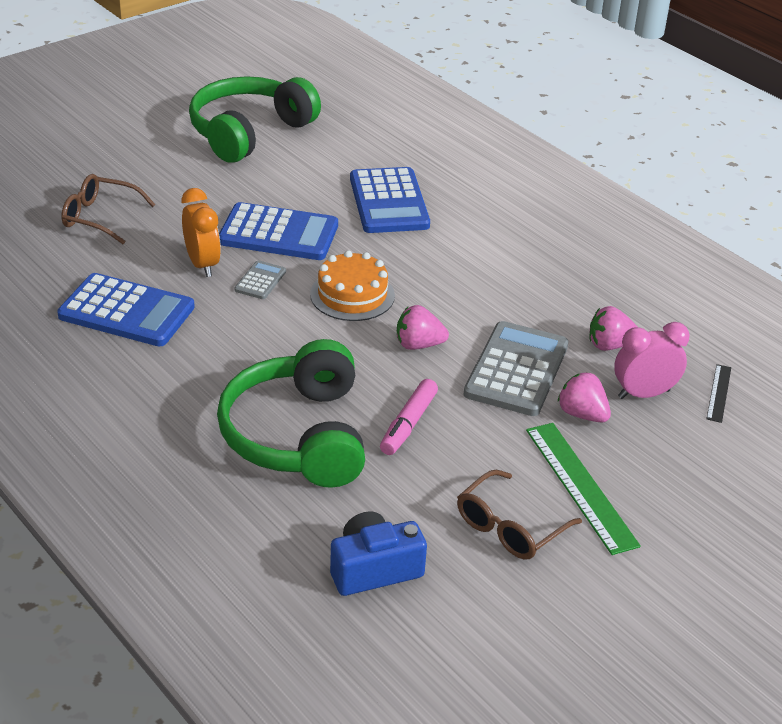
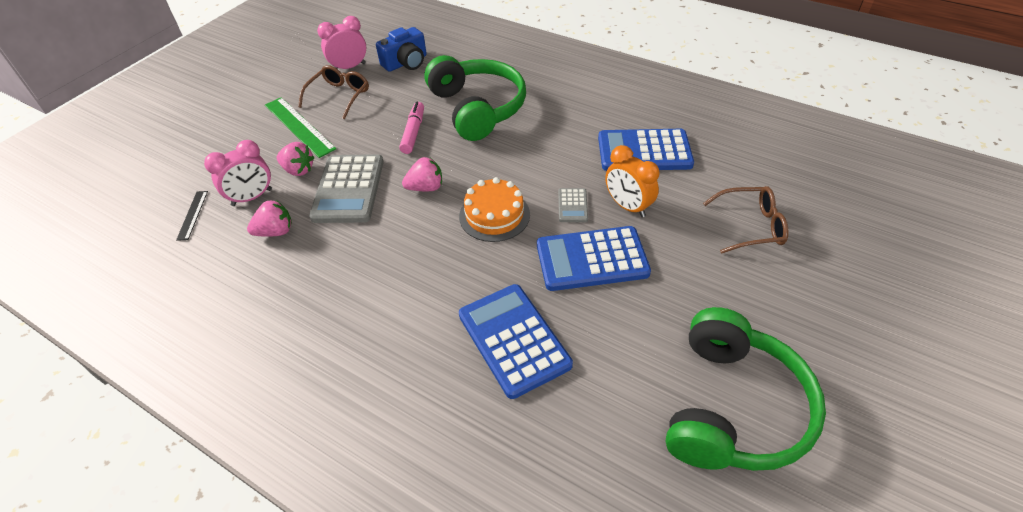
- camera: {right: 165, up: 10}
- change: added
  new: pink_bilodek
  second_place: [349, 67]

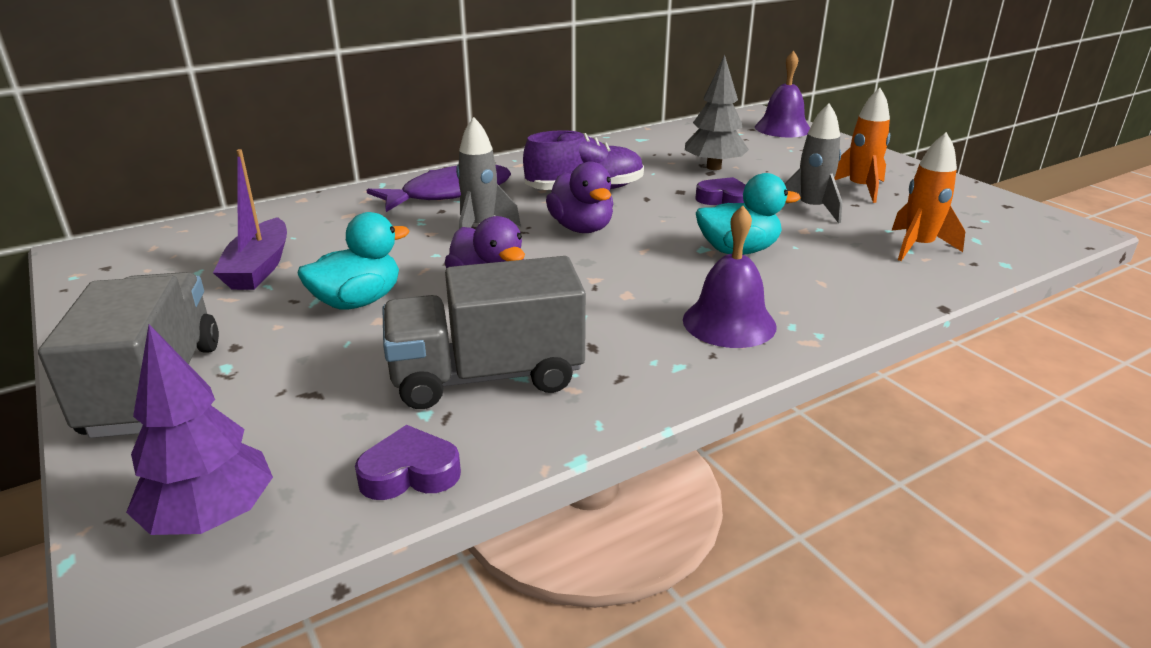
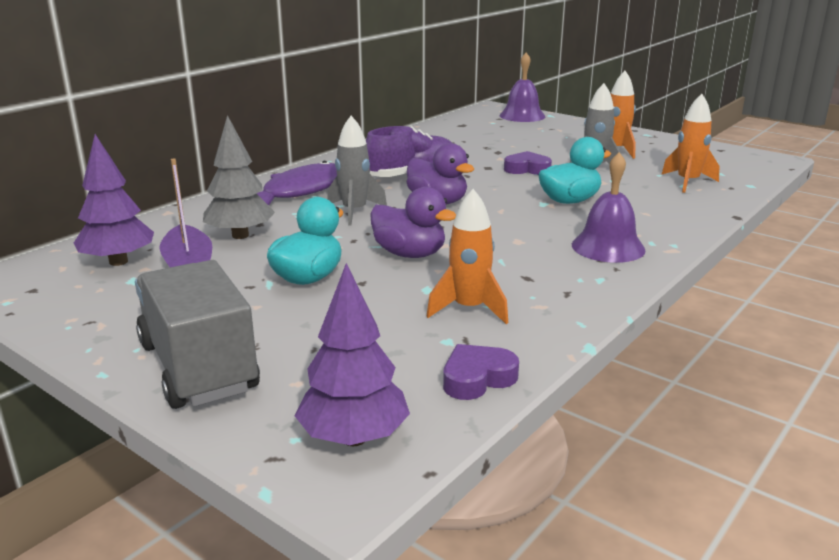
- camera: {right: -20, up: -5}
- change: replaced
  old: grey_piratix
  new: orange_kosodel
  first_place: [487, 376]
  second_place: [469, 309]
- change: moved
  old: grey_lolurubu
  first_place: [713, 167]
  second_place: [240, 235]
- change: added
  new: purple_lolurubu
  second_place: [118, 262]

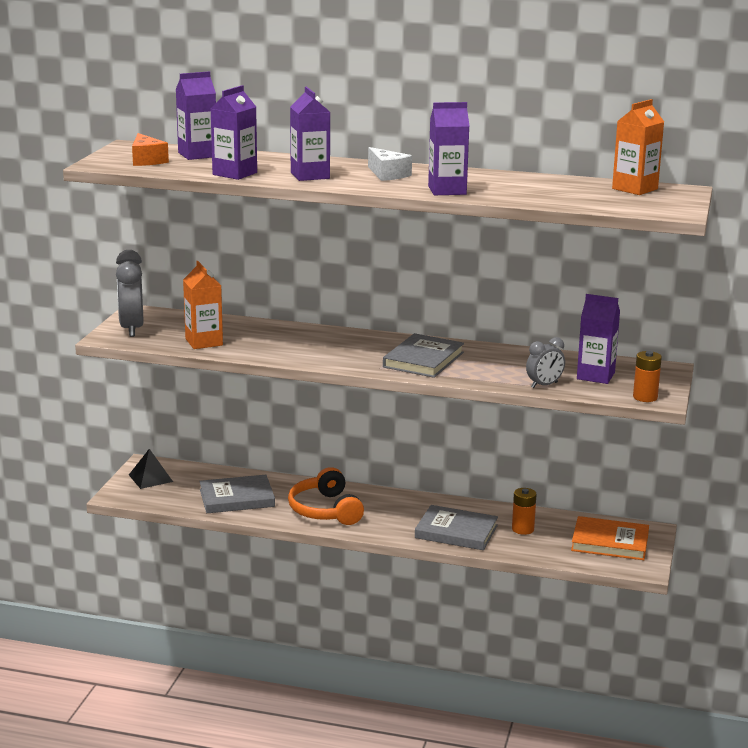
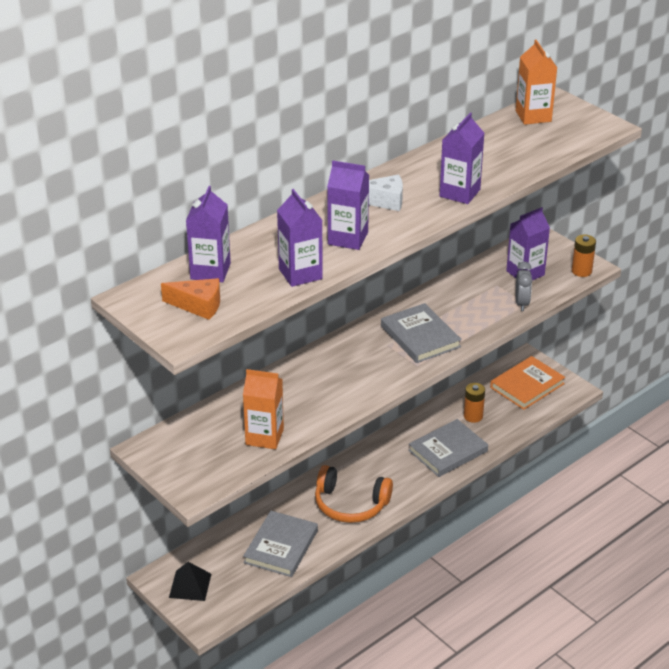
- camera: {right: -55, up: 15}
- change: removed
  old: grey_bilodek
  first_place: [132, 329]

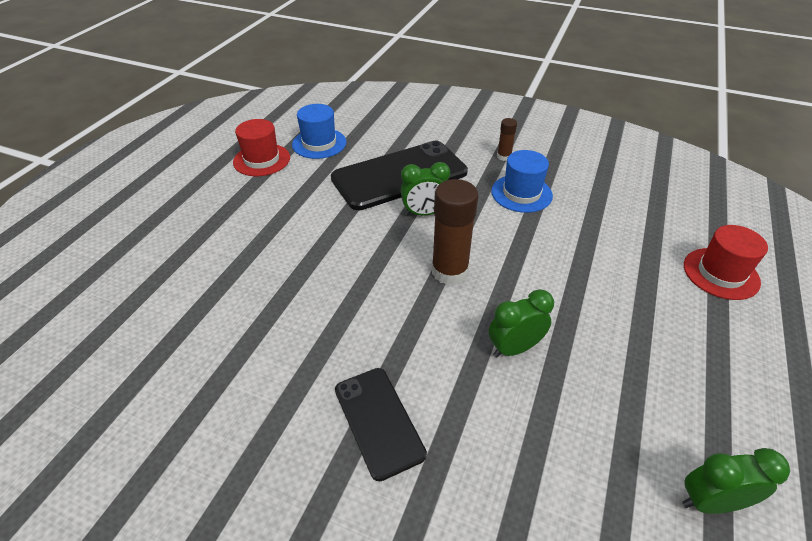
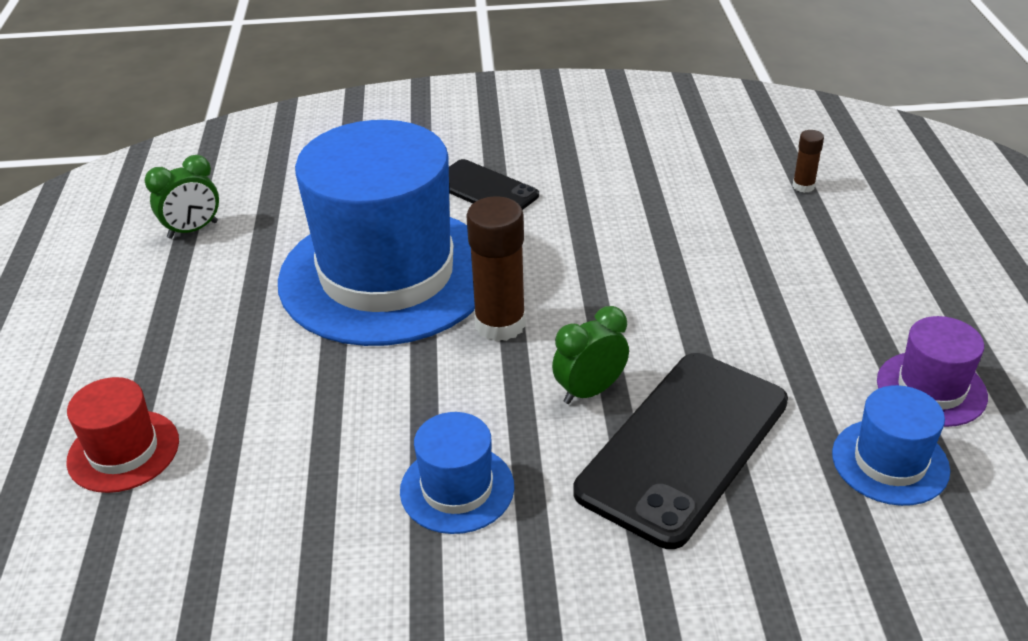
- camera: {right: 155, up: -5}
- change: recoloured
  old: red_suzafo
  new: purple_suzafo
  first_place: [262, 160]
  second_place: [931, 388]
- change: replaced
  old: green_bilodek
  new: blue_suzafo
  first_place: [514, 348]
  second_place: [387, 274]
- change: moved
  old: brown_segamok
  first_place: [504, 156]
  second_place: [803, 186]

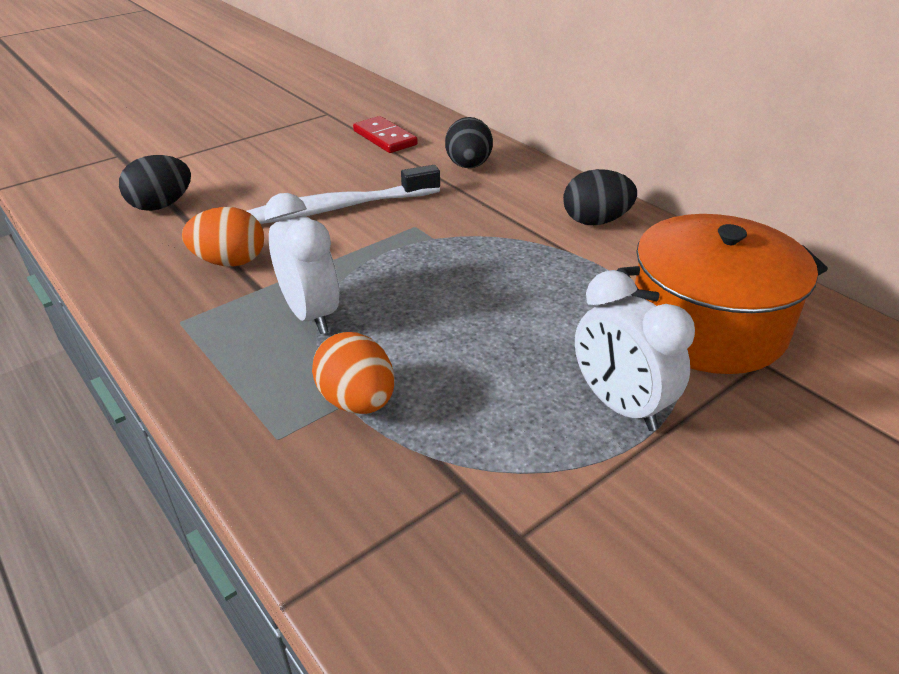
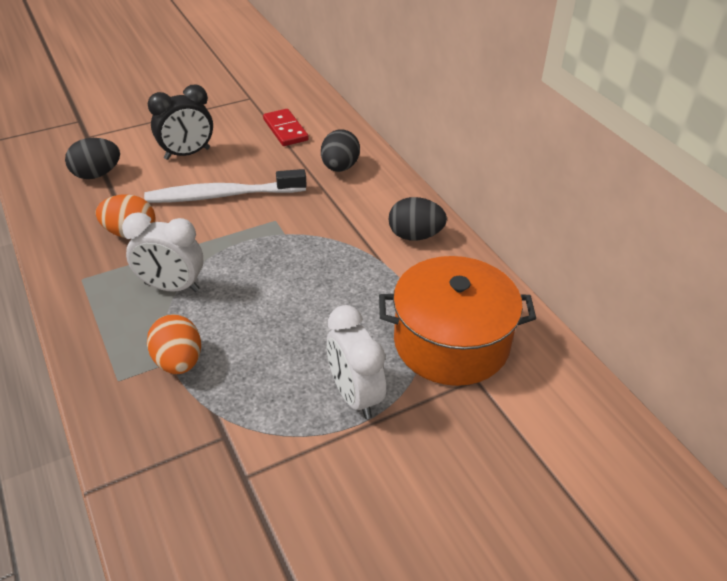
- camera: {right: 10, up: 5}
- change: turned
  old: white_bilodek
  first_place: [311, 314]
  second_place: [172, 287]
  degrees: 120
- change: added
  new: black_bilodek
  second_place: [187, 154]

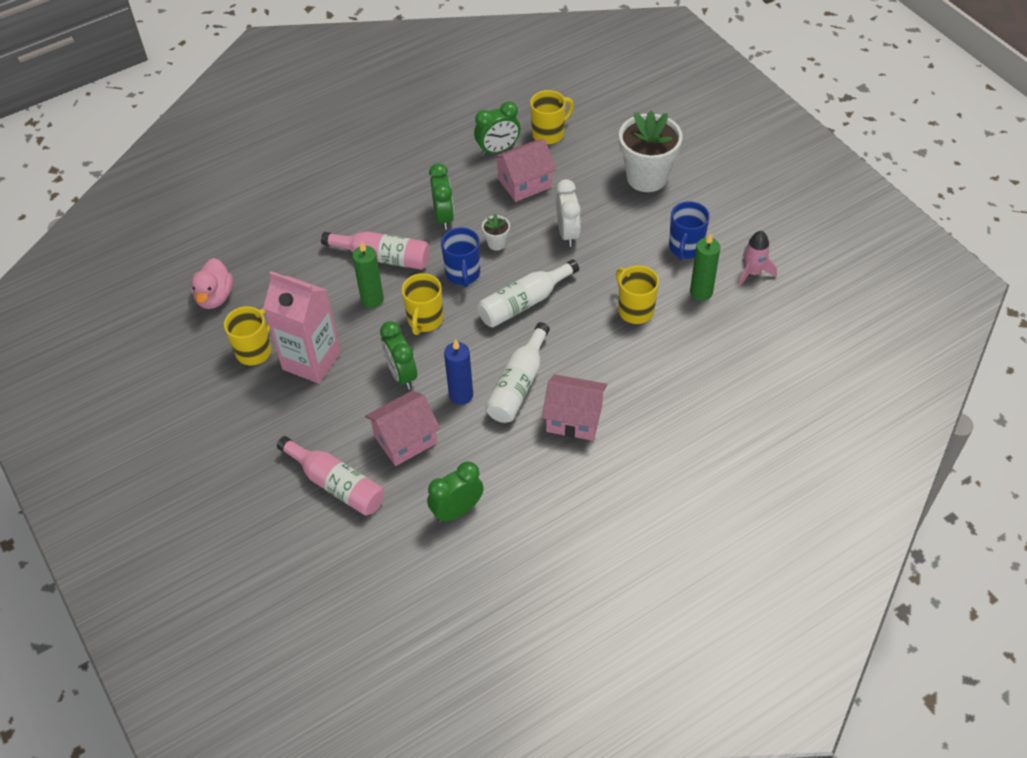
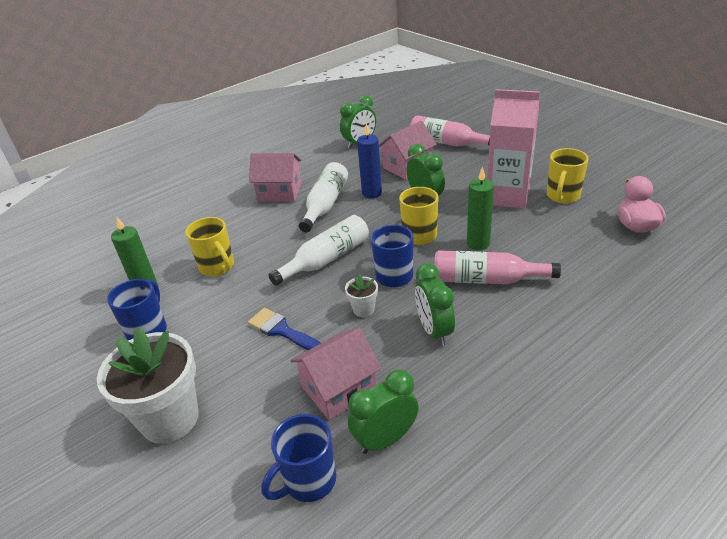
- camera: {right: 175, up: -15}
- change: recoloured
  old: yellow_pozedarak
  new: blue_pozedarak
  first_place: [549, 134]
  second_place: [308, 481]
- change: replaced
  old: white_bilodek
  new: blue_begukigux
  first_place: [567, 233]
  second_place: [282, 330]
- change: removed
  old: pink_kosodel
  first_place: [752, 272]

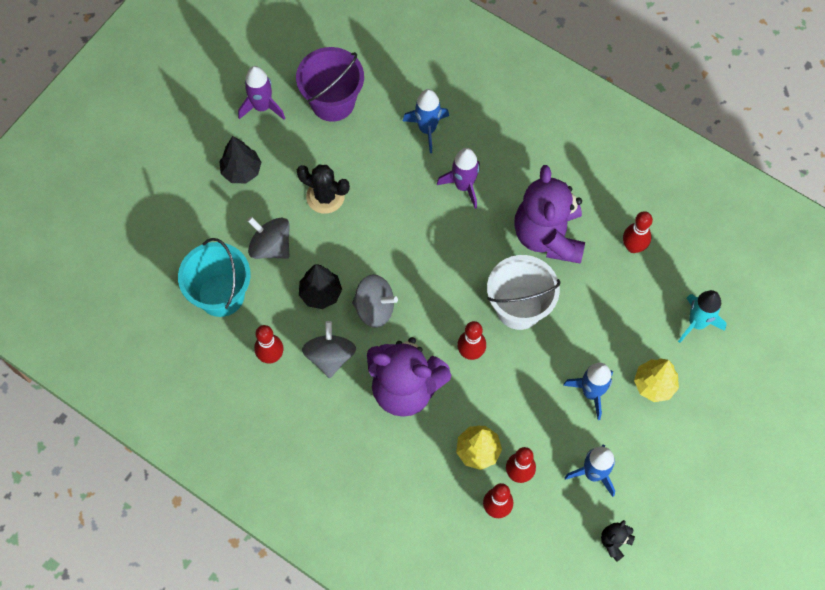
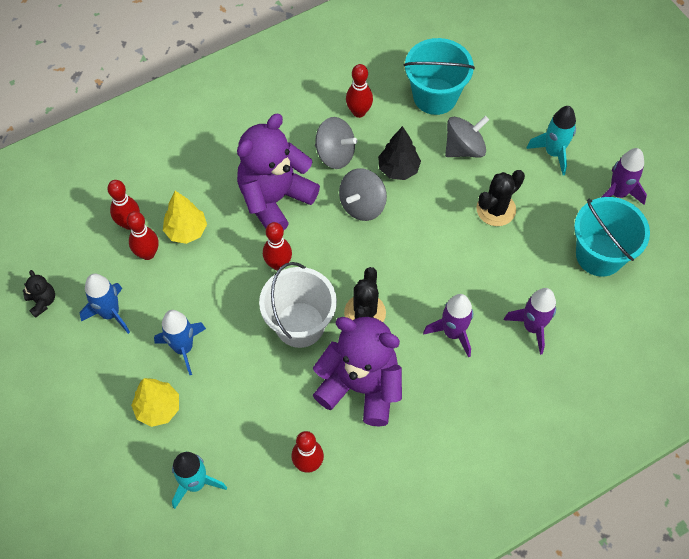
- camera: {right: 115, up: -5}
- change: replaced
  old: black_lolurubu
  new: turquoise_kosodel
  first_place: [241, 171]
  second_place: [553, 153]
- change: recoloured
  old: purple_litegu
  new: turquoise_litegu
  first_place: [332, 102]
  second_place: [599, 255]
- change: recoloured
  old: blue_kosodel
  new: purple_kosodel
  first_place: [427, 129]
  second_place: [532, 327]
- change: added
  new: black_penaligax
  second_place: [365, 313]

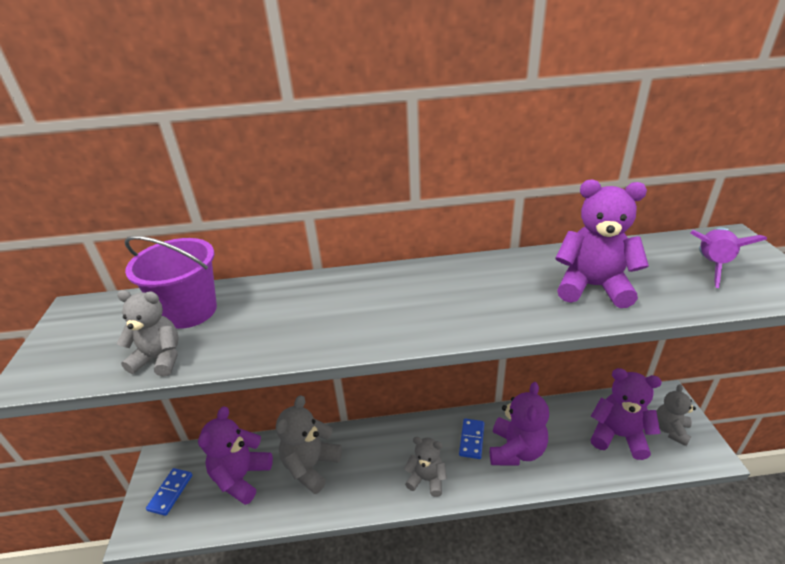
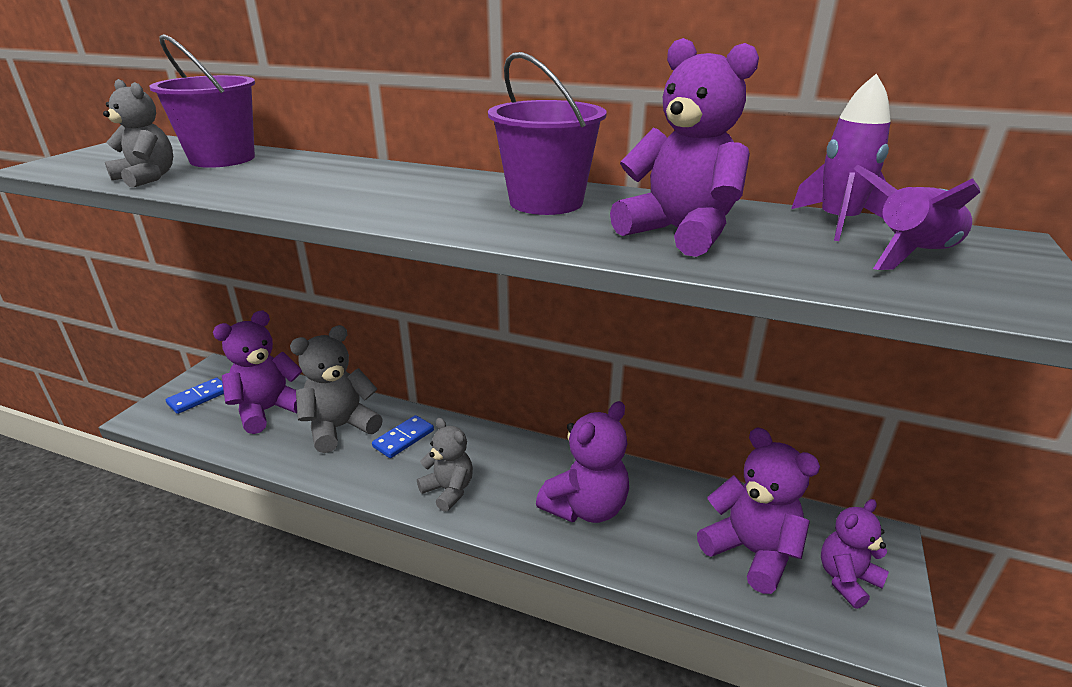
- camera: {right: 25, up: -5}
- change: moved
  old: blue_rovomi
  first_place: [472, 439]
  second_place: [403, 439]
- change: recoloured
  old: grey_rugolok
  new: purple_rugolok
  first_place: [670, 430]
  second_place: [846, 579]
- change: added
  new: purple_litegu
  second_place: [546, 202]
- change: added
  new: purple_kosodel
  second_place: [837, 222]

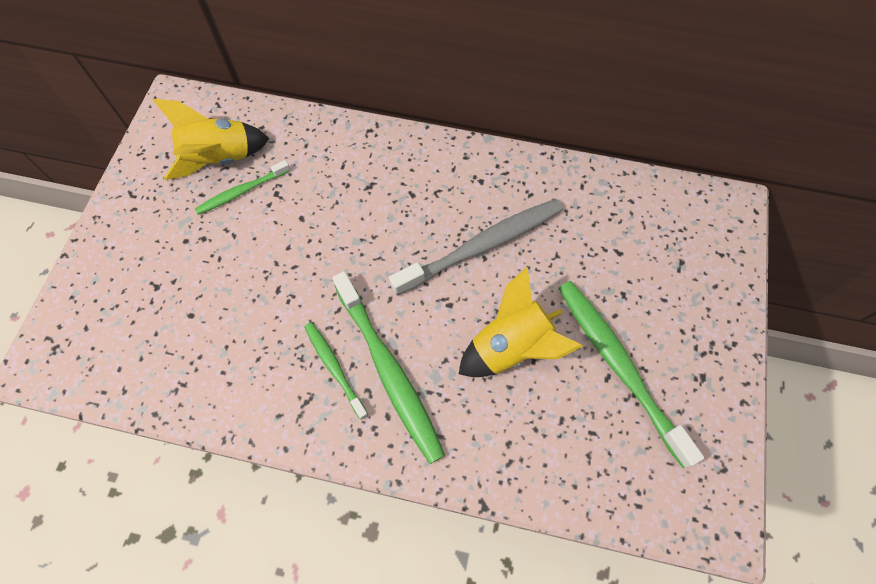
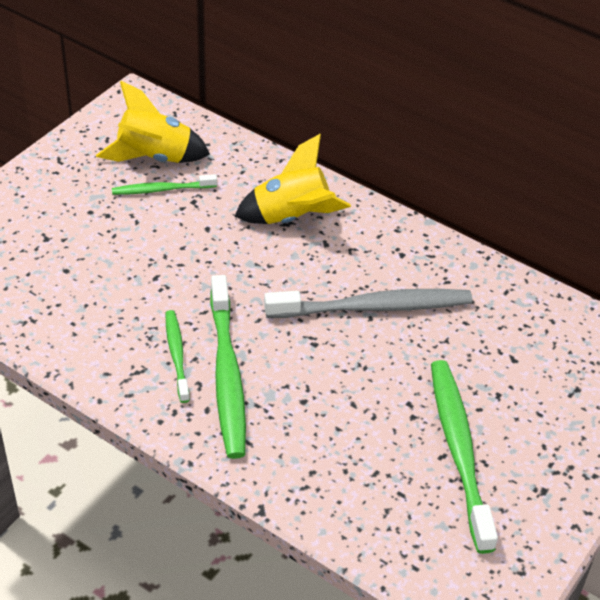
- camera: {right: 20, up: -20}
- change: moved
  old: yellow_kosodel
  first_place: [511, 347]
  second_place: [292, 217]

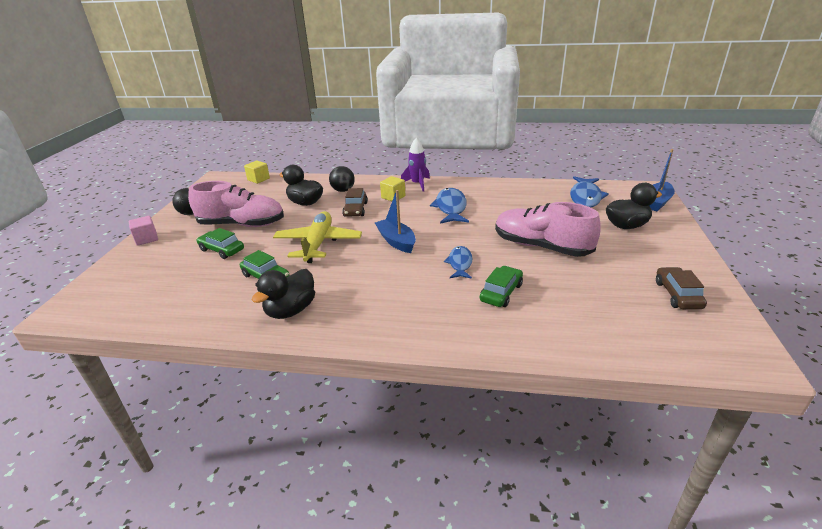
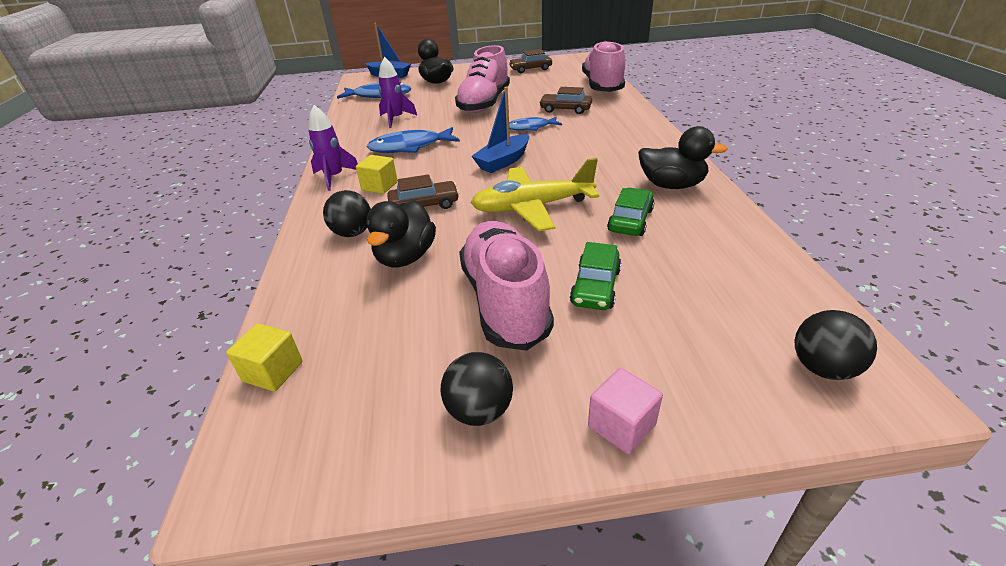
- camera: {right: -105, up: 5}
- change: recoloured
  old: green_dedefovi
  new: brown_dedefovi
  first_place: [501, 292]
  second_place: [565, 109]
- change: added
  new: purple_kosodel
  second_place: [396, 119]
- change: added
  new: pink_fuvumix
  second_place: [602, 86]
- change: added
  new: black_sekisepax
  second_place: [822, 368]

